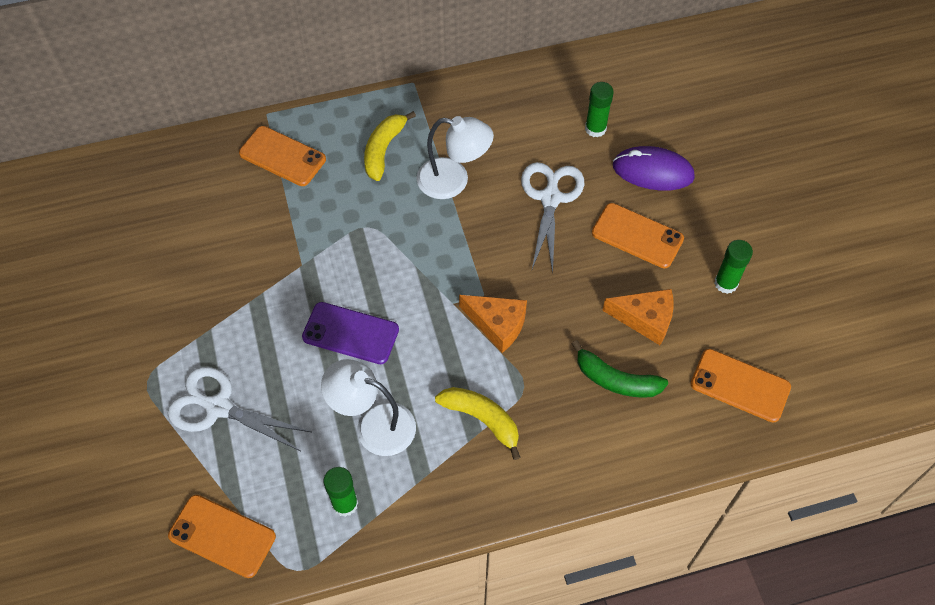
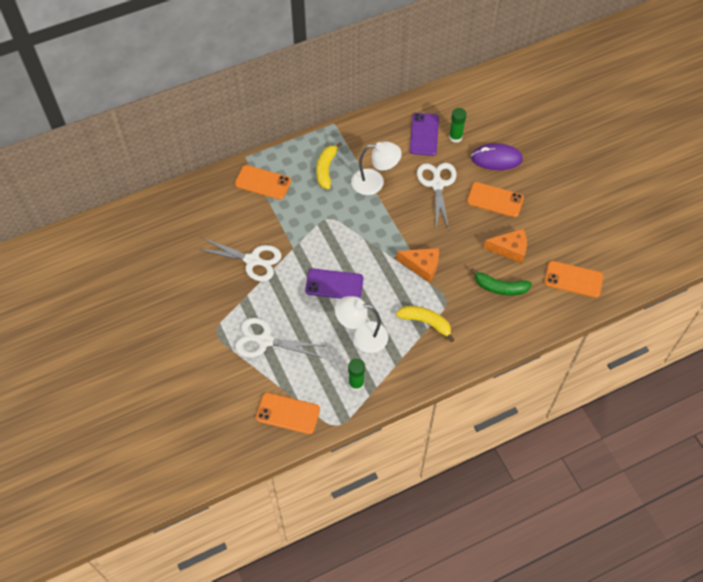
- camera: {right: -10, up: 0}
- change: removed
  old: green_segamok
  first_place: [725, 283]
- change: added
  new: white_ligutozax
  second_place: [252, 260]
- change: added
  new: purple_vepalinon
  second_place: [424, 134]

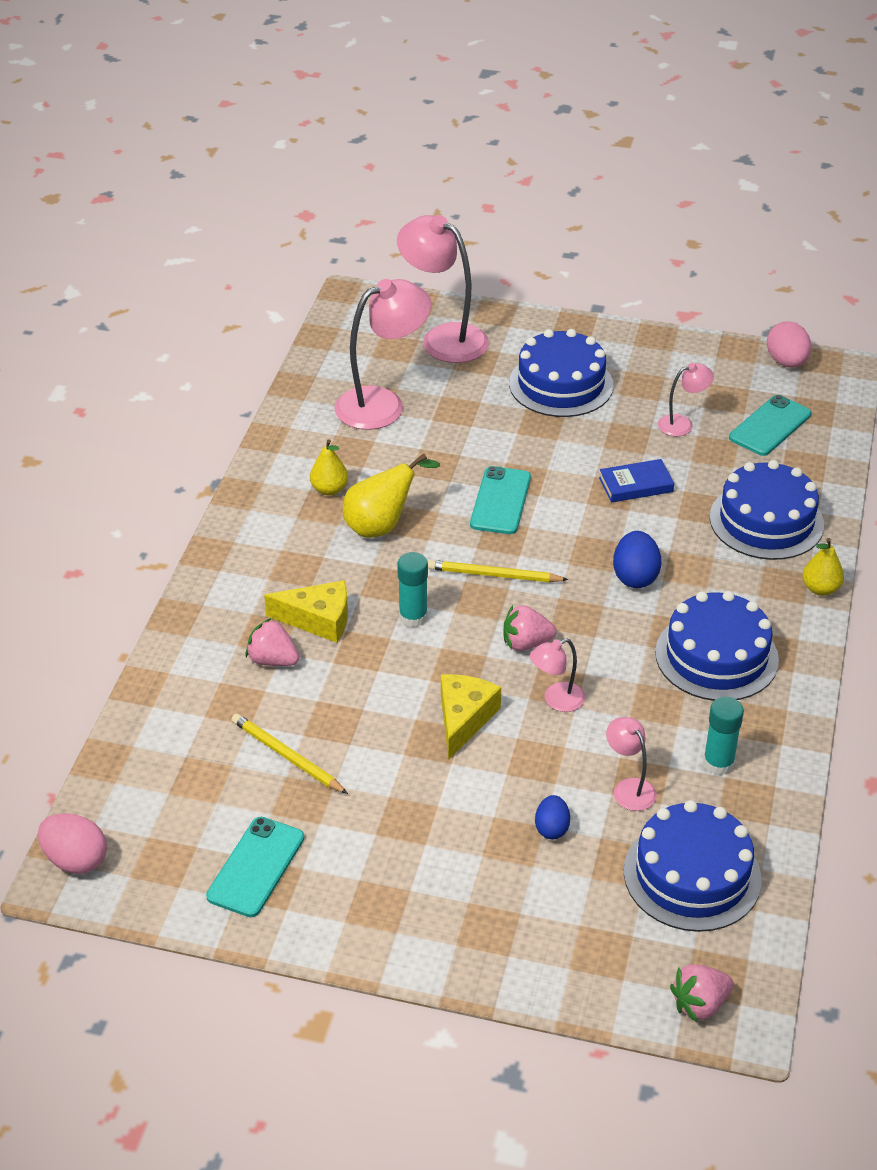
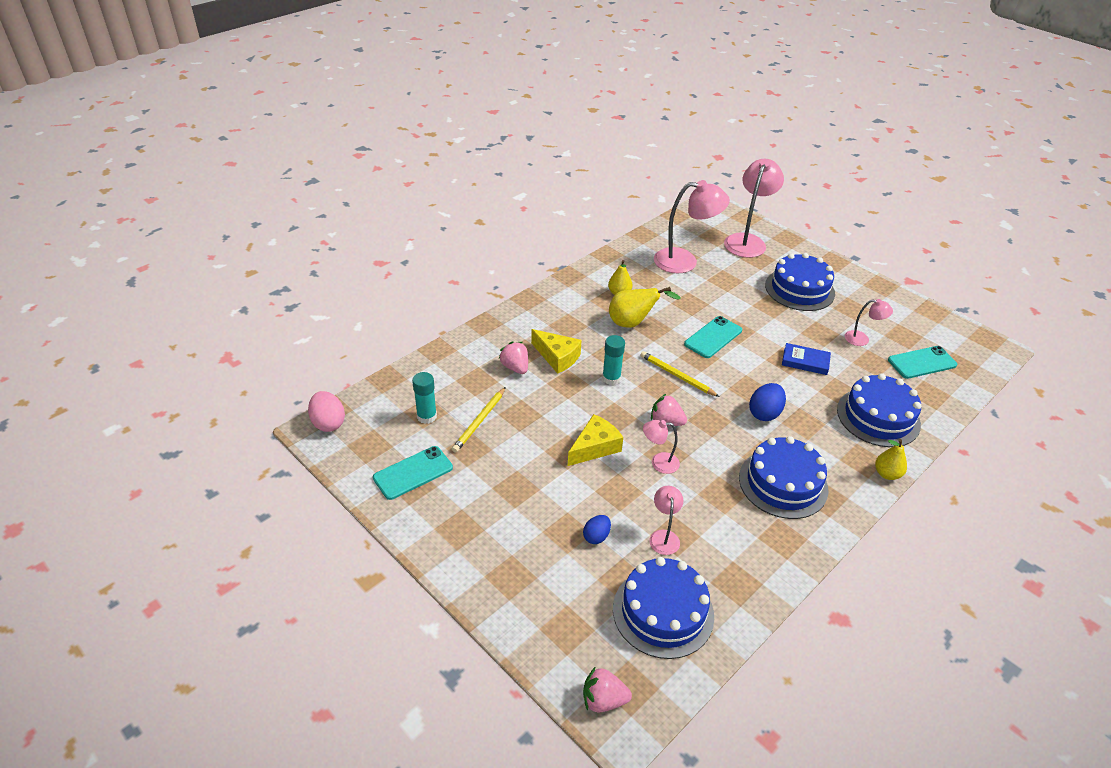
- camera: {right: 30, up: 0}
- change: turned
  old: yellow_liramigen
  first_place: [287, 756]
  second_place: [479, 421]
  degrees: -135
- change: turned
  old: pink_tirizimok
  first_place: [443, 338]
  second_place: [747, 241]
  degrees: 45
- change: moved
  old: turquoise_segamok
  first_place: [718, 763]
  second_place: [427, 416]
- change: removed
  old: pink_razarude
  first_place: [786, 362]

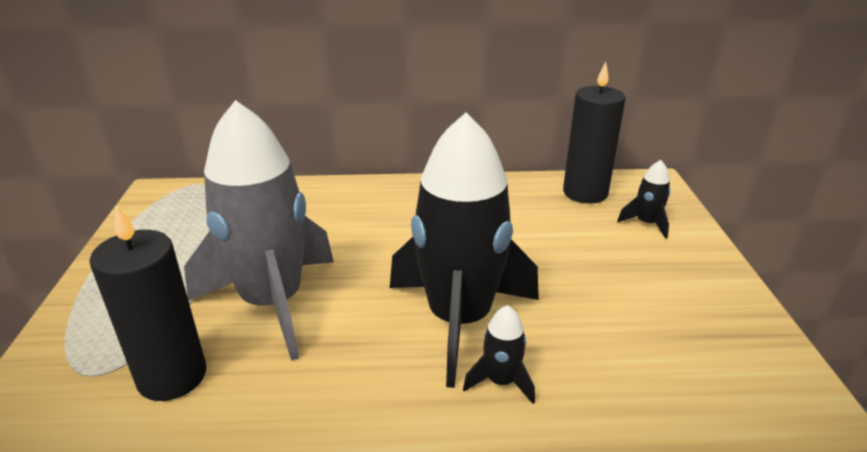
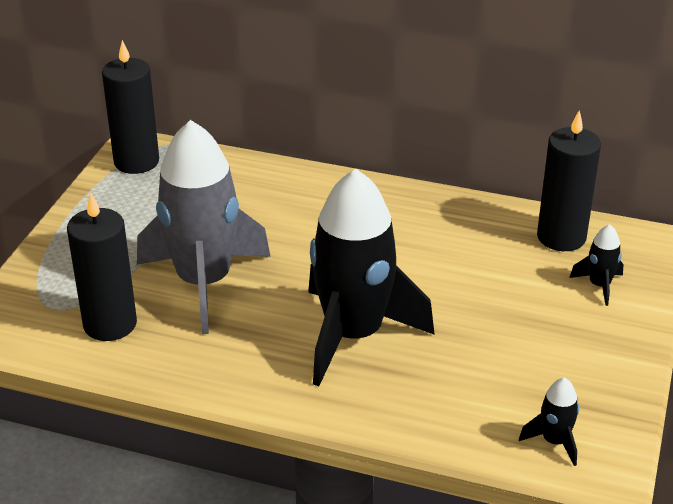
- camera: {right: 20, up: 5}
- change: moved
  old: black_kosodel
  first_place: [501, 381]
  second_place: [554, 441]
- change: added
  new: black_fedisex
  second_place: [136, 162]

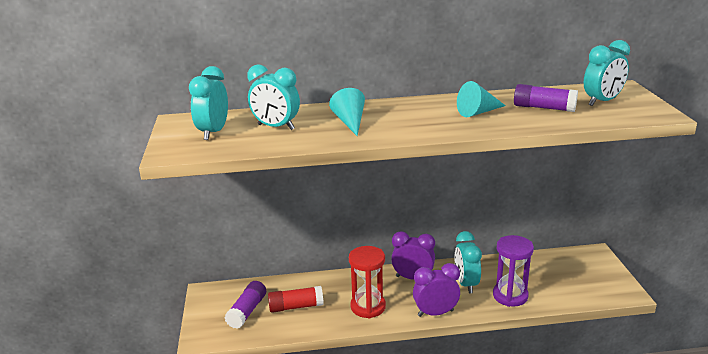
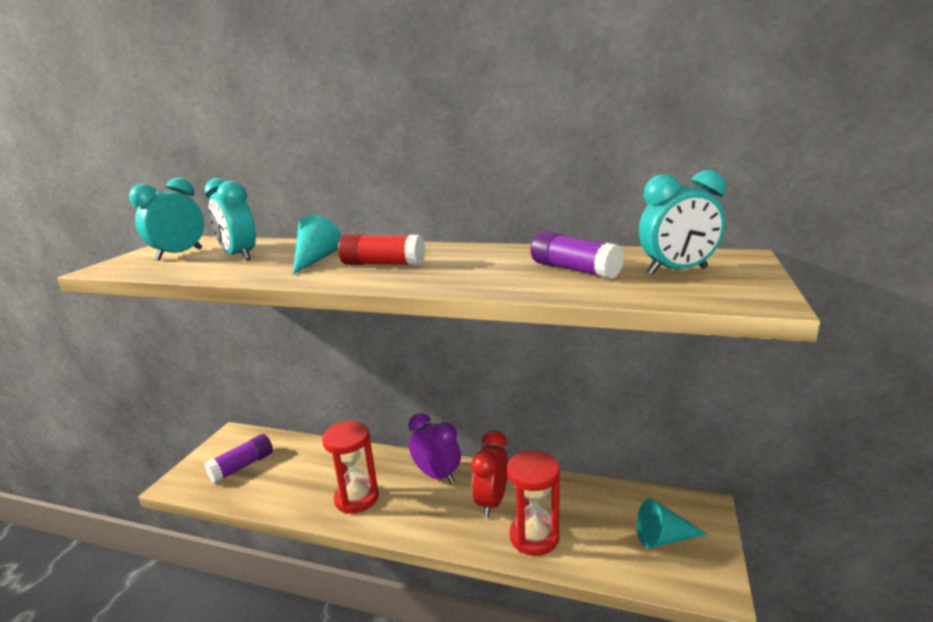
- camera: {right: 25, up: -5}
- change: moved
  old: red_segamok
  first_place: [296, 307]
  second_place: [382, 264]
- change: removed
  old: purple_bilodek
  first_place: [435, 313]
- change: recoloured
  old: turquoise_bilodek
  new: red_bilodek
  first_place: [466, 284]
  second_place: [492, 502]
- change: moved
  old: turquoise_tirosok
  first_place: [478, 112]
  second_place: [664, 538]
- change: recoloured
  old: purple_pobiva
  new: red_pobiva
  first_place: [510, 296]
  second_place: [534, 537]

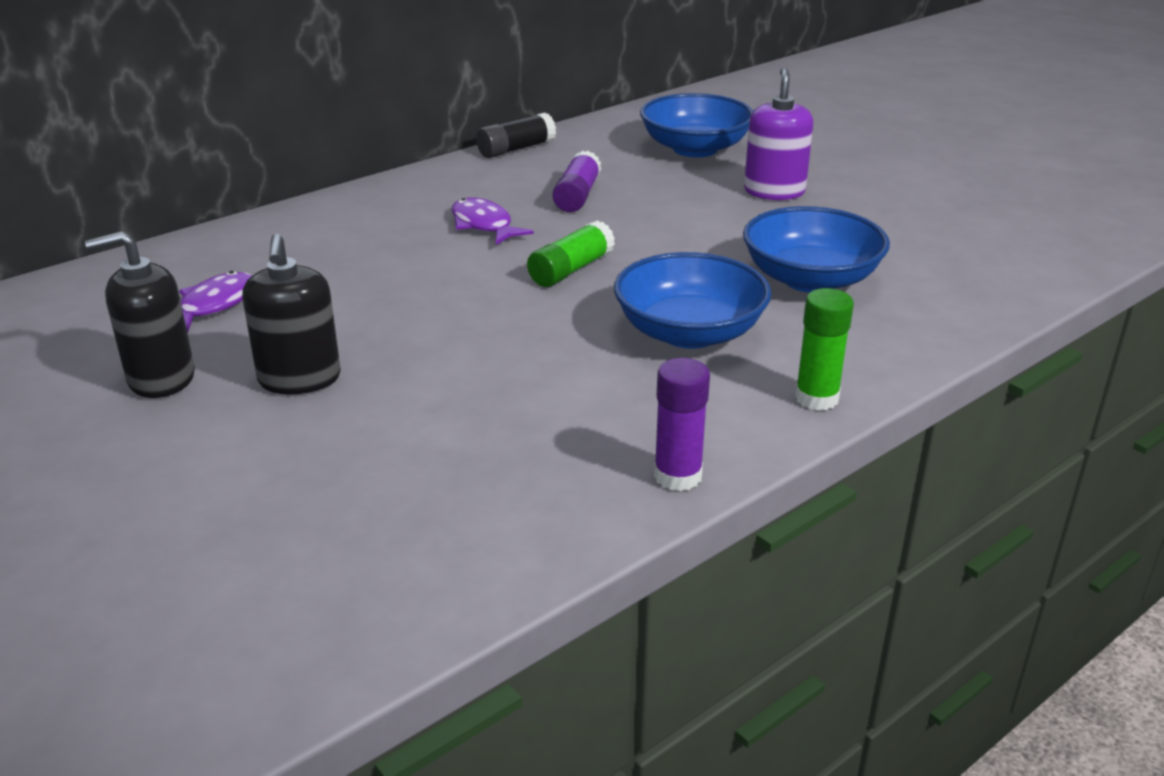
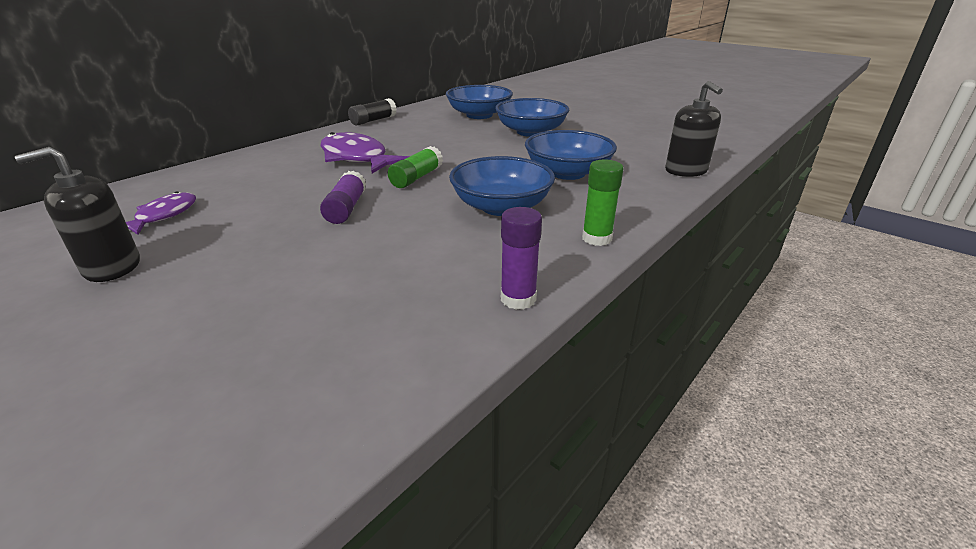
- camera: {right: -10, up: 0}
- change: moved
  old: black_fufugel
  first_place: [299, 379]
  second_place: [686, 171]
- change: resized
  old: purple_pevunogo
  first_place: [484, 225]
  second_place: [357, 158]
  factor: 1.66
- change: moved
  old: purple_segamok
  first_place: [577, 196]
  second_place: [346, 208]
- change: replaced
  old: purple_fufugel
  new: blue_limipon
  first_place: [774, 191]
  second_place: [531, 132]

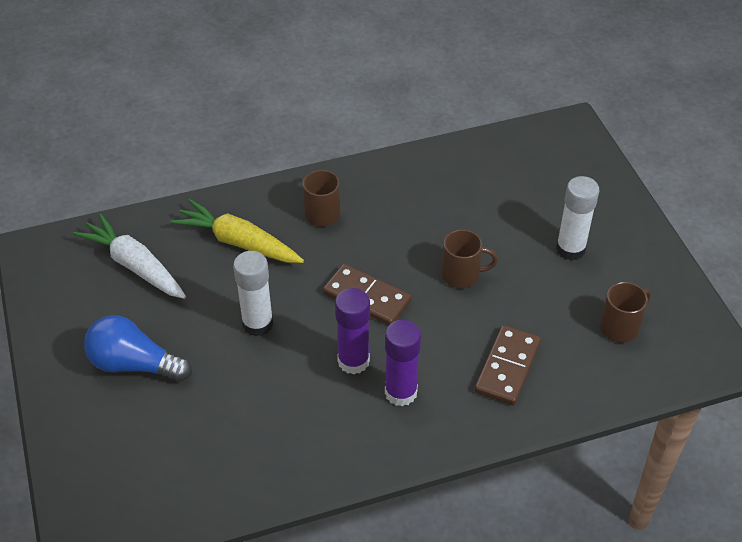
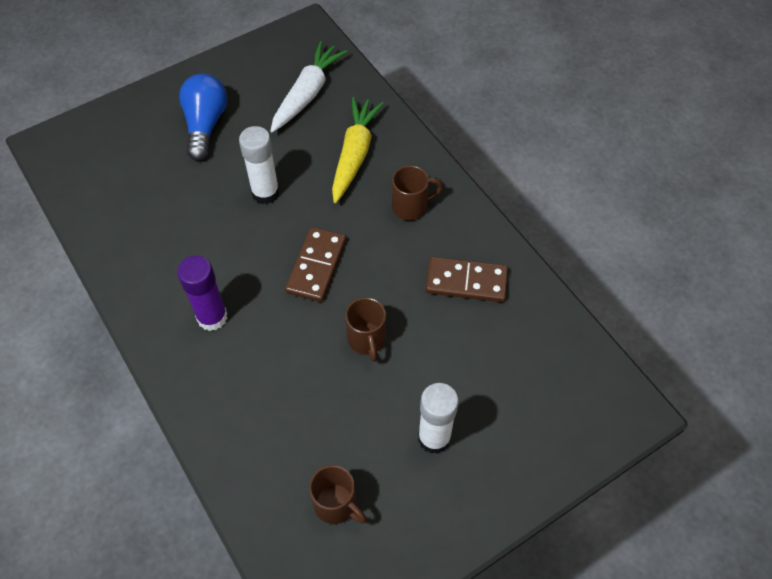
- camera: {right: 75, up: 10}
- change: removed
  old: purple_segamok
  first_place: [353, 361]
- change: moved
  old: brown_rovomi
  first_place: [507, 367]
  second_place: [466, 282]

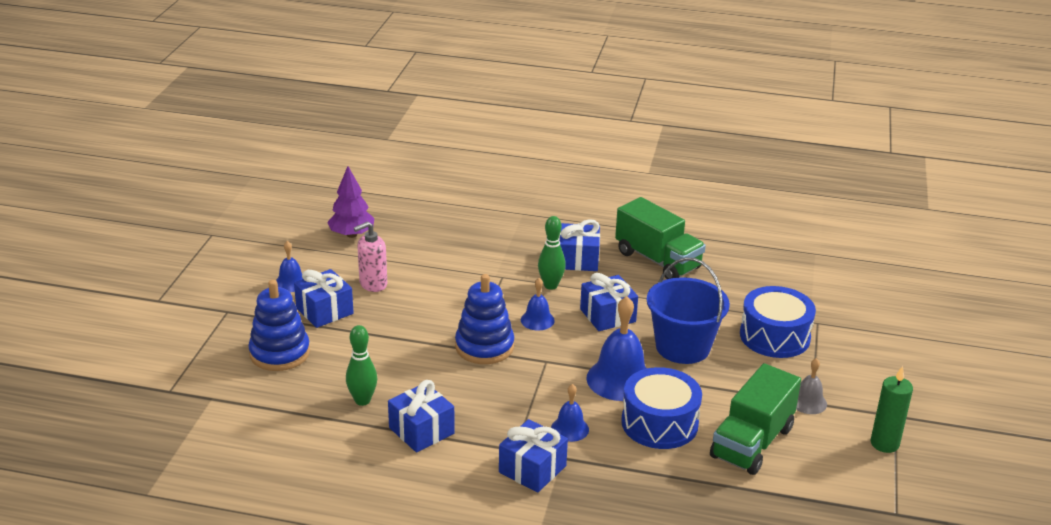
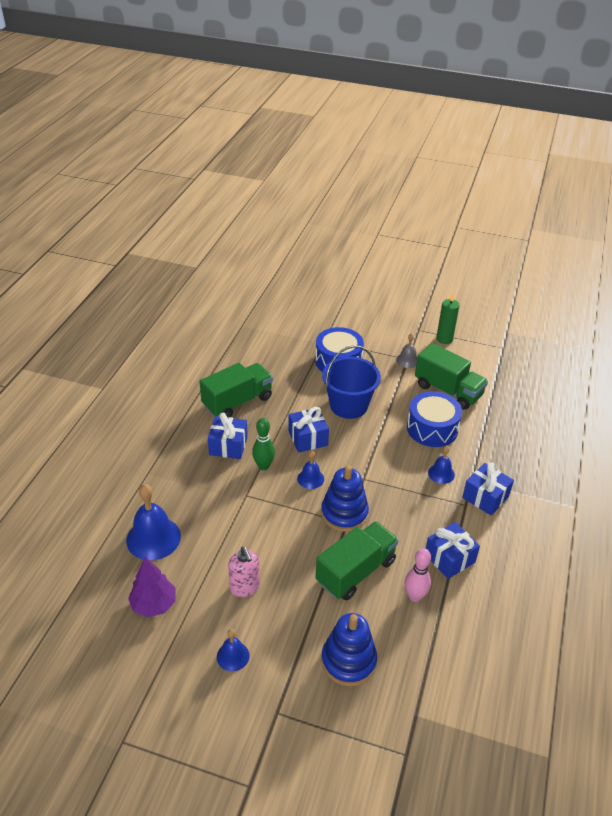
- camera: {right: -85, up: 10}
- change: removed
  old: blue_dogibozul
  first_place: [324, 311]
- change: recoloured
  old: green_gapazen
  new: pink_gapazen
  first_place: [362, 400]
  second_place: [415, 596]
- change: moved
  old: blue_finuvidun
  first_place: [620, 379]
  second_place: [153, 538]
- change: added
  new: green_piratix
  second_place: [356, 571]

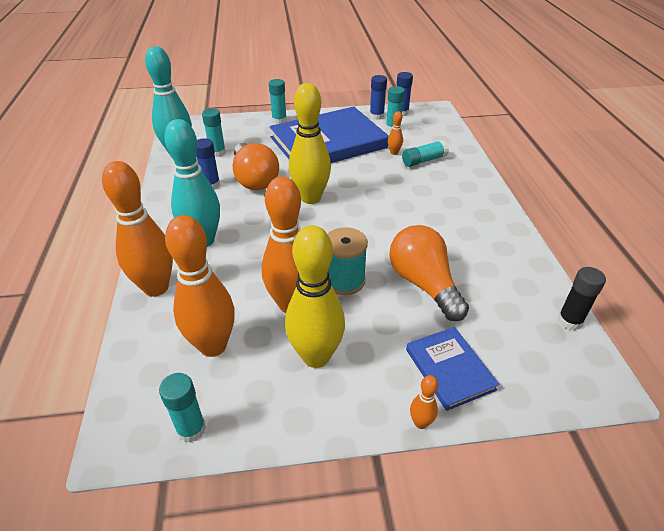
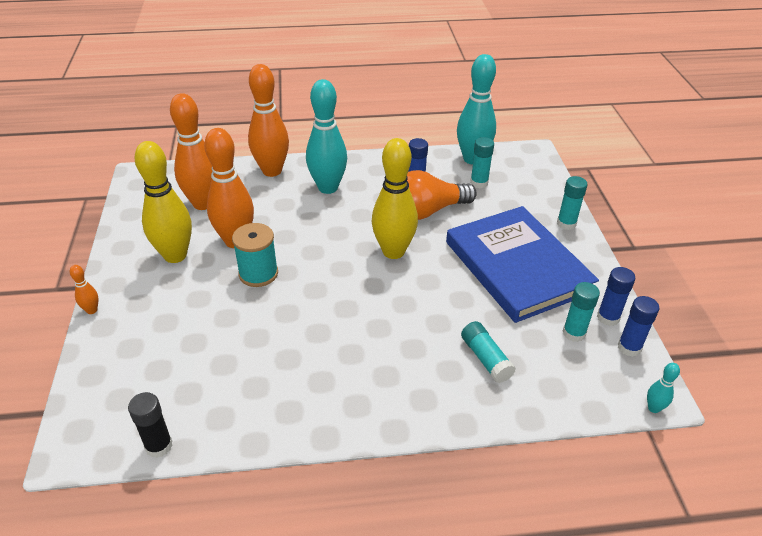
- camera: {right: 90, up: 0}
- change: removed
  old: turquoise_segamok
  first_place: [191, 429]
- change: removed
  old: orange_gapazen
  first_place: [394, 153]
- change: removed
  old: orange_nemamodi
  first_place: [424, 284]
- change: removed
  old: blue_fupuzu
  first_place: [449, 369]
- change: added
  new: turquoise_gapazen
  second_place: [653, 408]

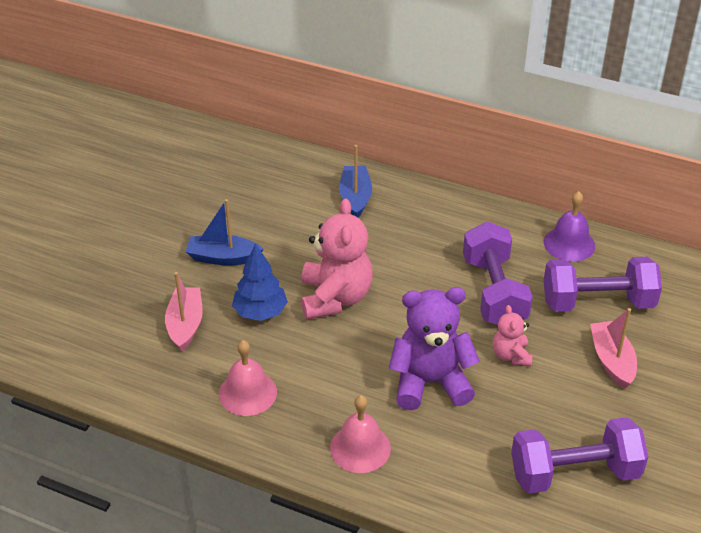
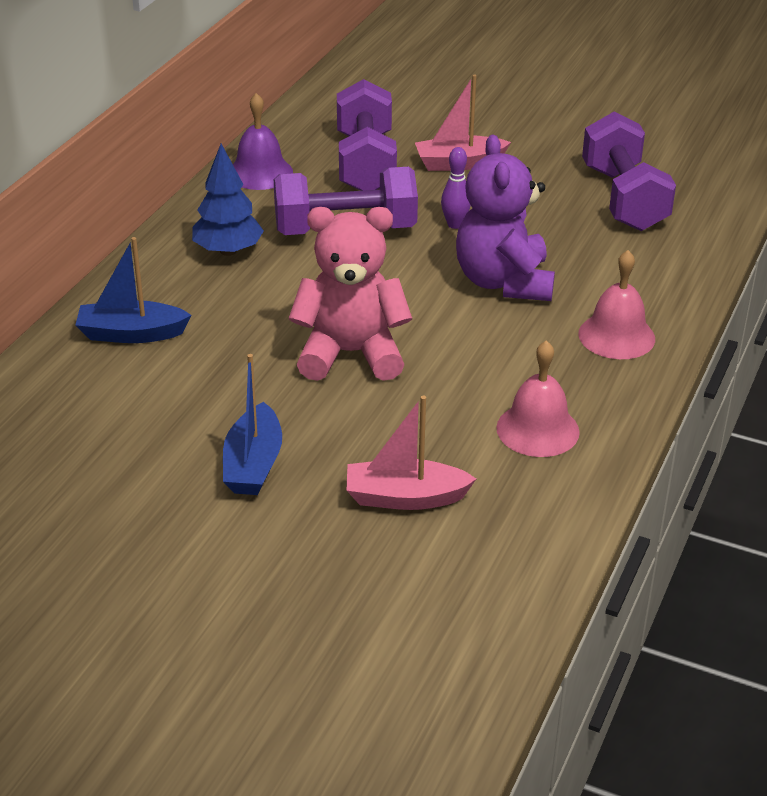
- camera: {right: -90, up: -5}
- change: moved
  old: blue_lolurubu
  first_place: [260, 312]
  second_place: [228, 251]
- change: replaced
  old: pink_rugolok
  new: purple_gapazen
  first_place: [511, 355]
  second_place: [455, 224]

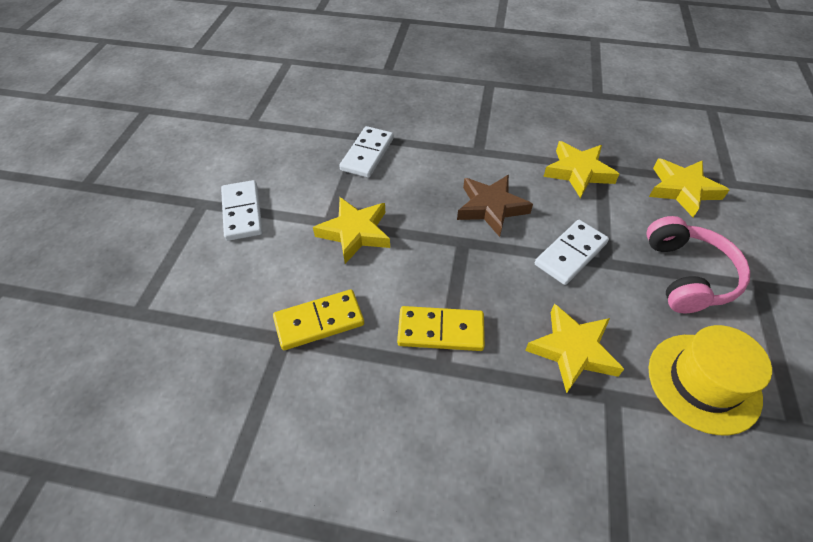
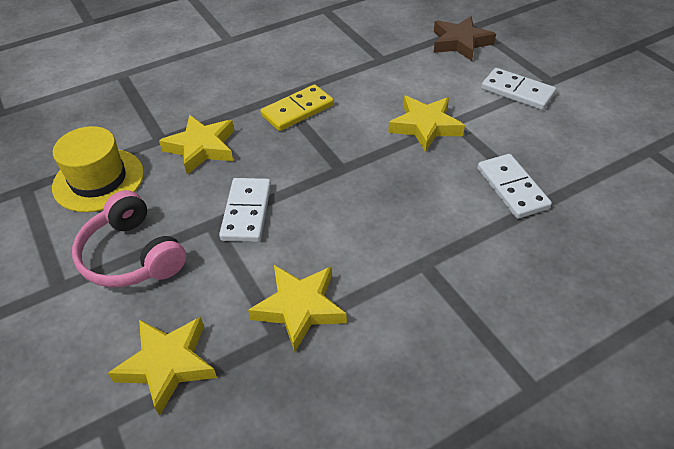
- camera: {right: 140, up: -5}
- change: removed
  old: yellow_rovomi
  first_place: [319, 322]
- change: moved
  old: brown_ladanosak
  first_place: [491, 207]
  second_place: [460, 43]

